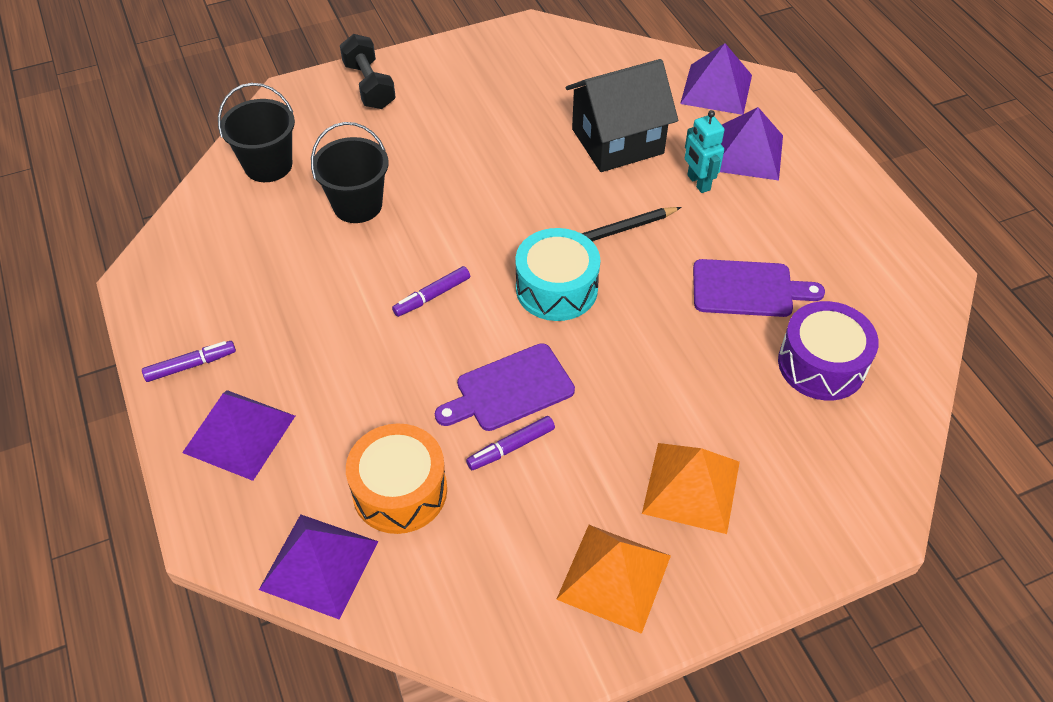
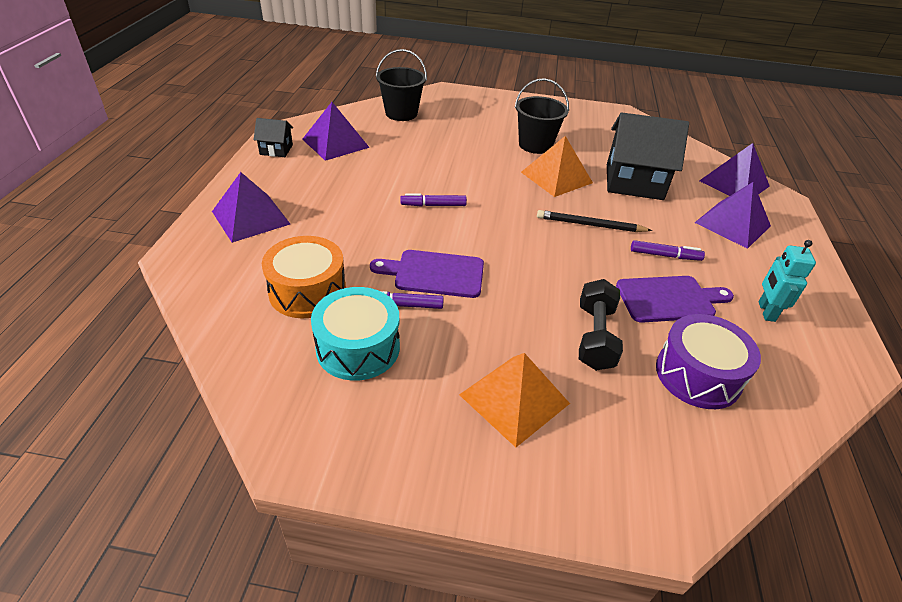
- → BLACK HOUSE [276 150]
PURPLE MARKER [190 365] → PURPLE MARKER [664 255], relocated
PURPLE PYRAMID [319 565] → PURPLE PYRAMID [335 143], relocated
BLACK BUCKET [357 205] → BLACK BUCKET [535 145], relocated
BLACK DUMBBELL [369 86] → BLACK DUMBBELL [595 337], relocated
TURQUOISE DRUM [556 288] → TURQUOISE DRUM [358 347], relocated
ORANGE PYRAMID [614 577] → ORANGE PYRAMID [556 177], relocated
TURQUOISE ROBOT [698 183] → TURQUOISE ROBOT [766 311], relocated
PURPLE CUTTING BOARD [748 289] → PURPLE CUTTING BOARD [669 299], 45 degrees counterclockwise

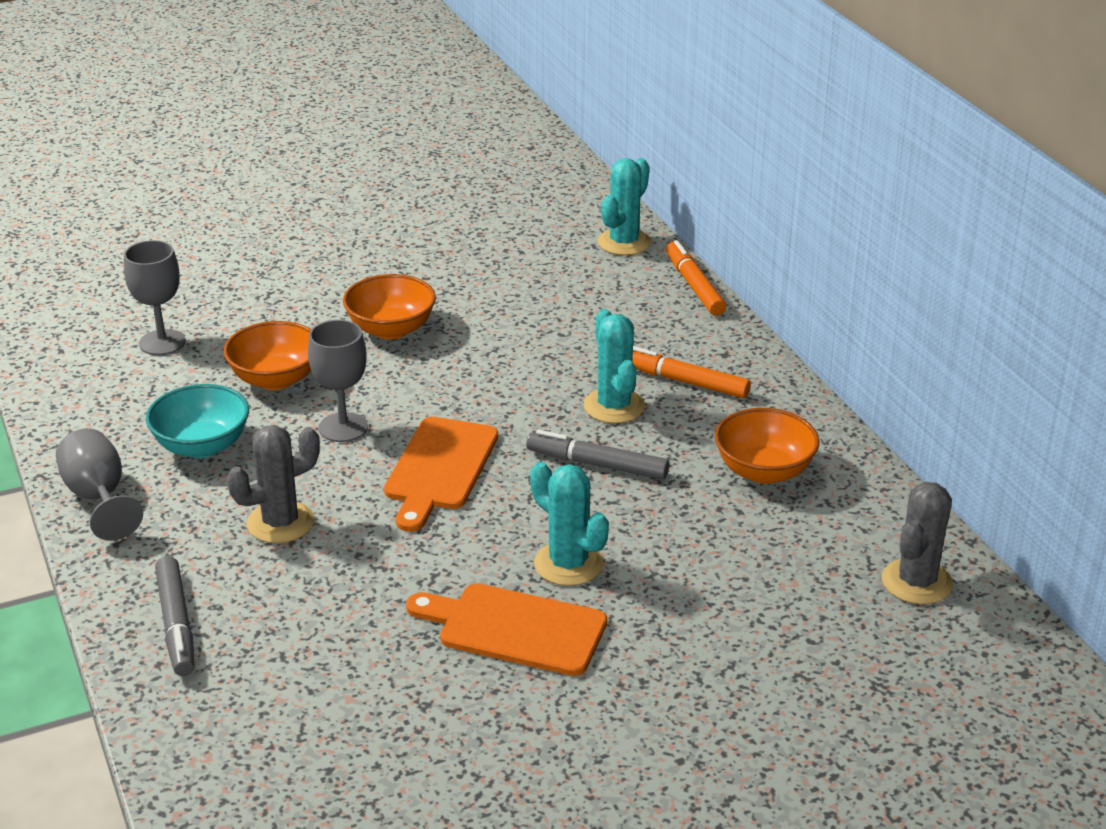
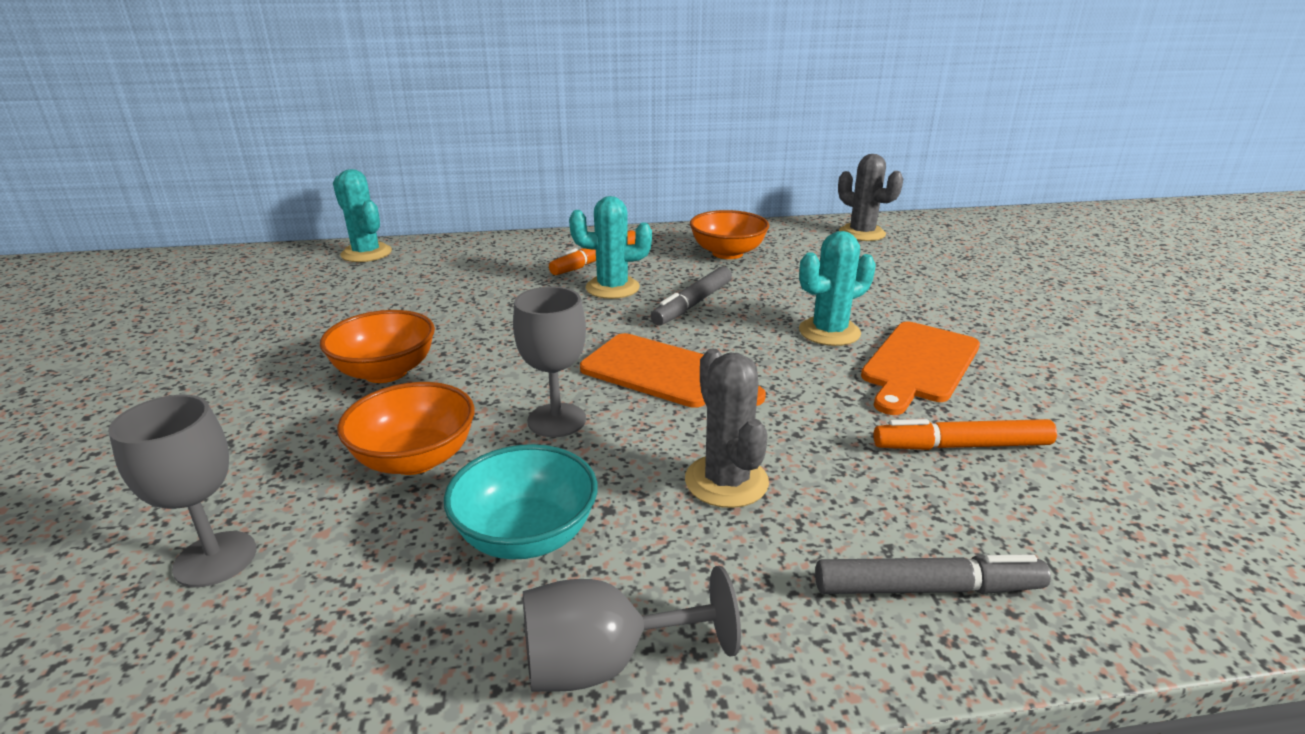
ORANGE MARKER [694 286] → ORANGE MARKER [961 446], relocated

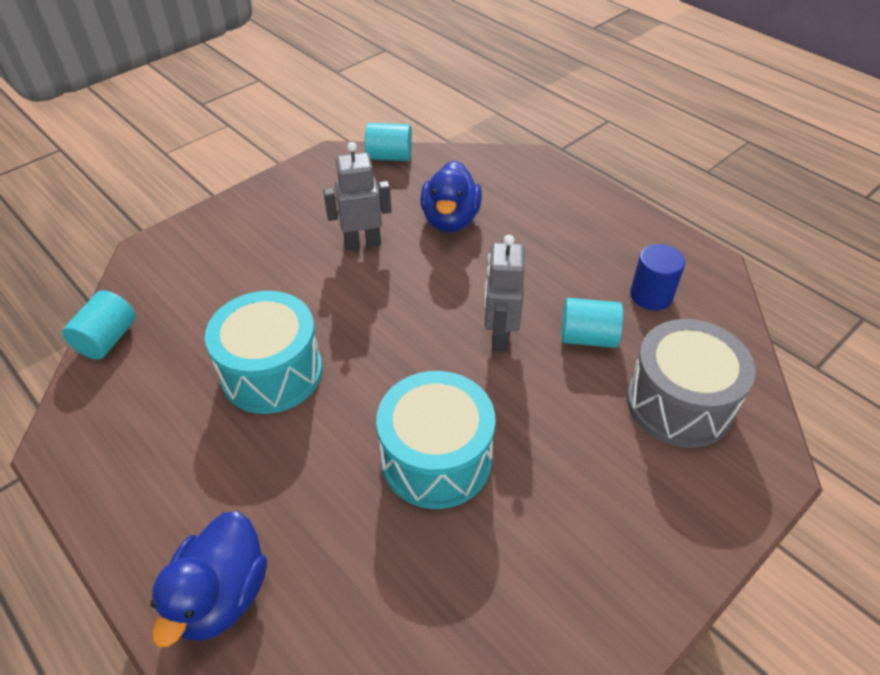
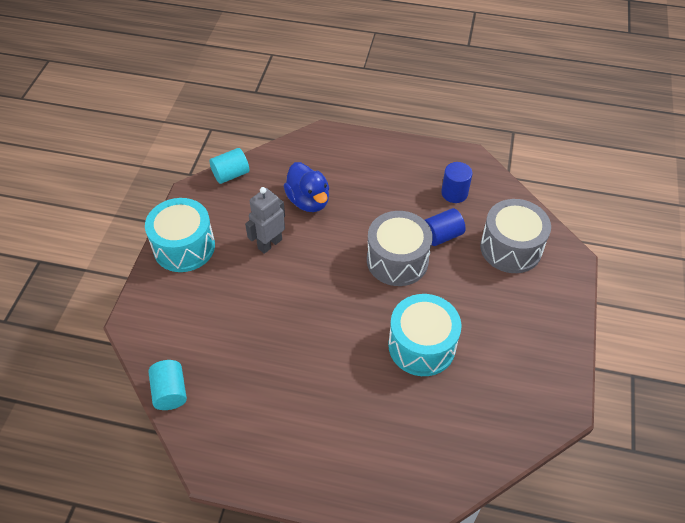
BLUE DUCK [221 595] → -
TURQUOISE DRUM [272 372] → TURQUOISE DRUM [184 247], relocated
GREY ROBOT [499 336] → GREY DRUM [397 260]
TURQUOISE CYLINDER [588 337] → BLUE CYLINDER [442 235]

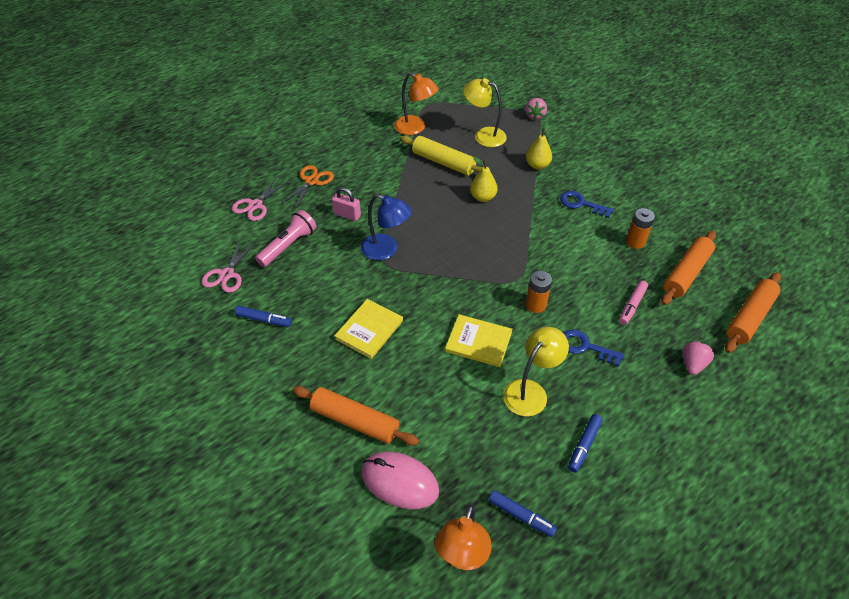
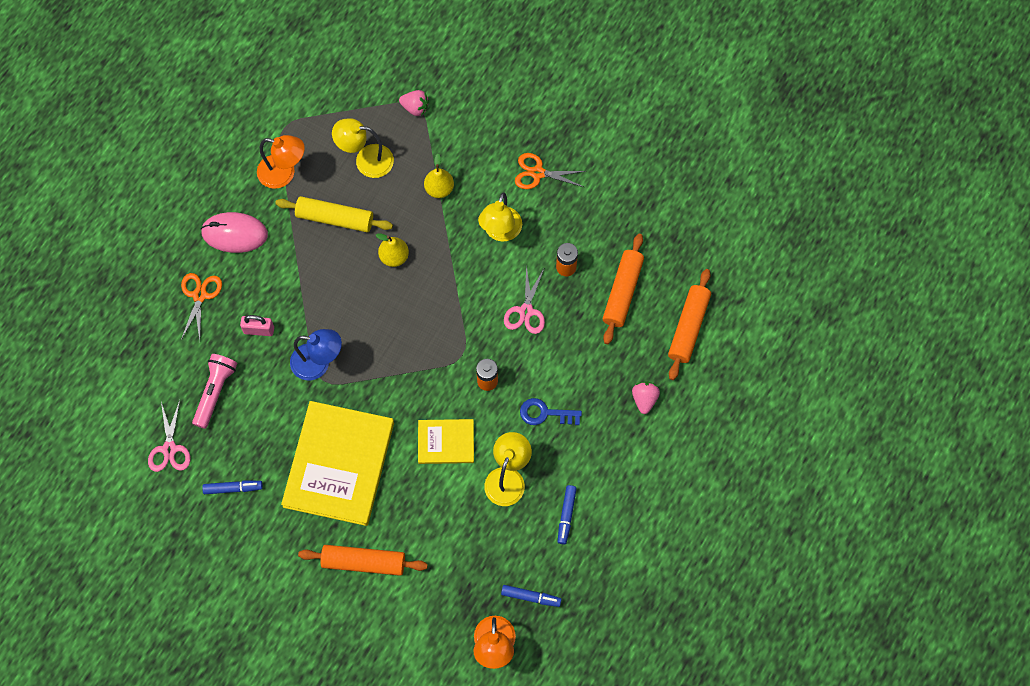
PINK MARKER [632 306] → -
- → ORANGE SCISSORS [538 173]
PINK SCISSORS [255 205] → PINK SCISSORS [526 311], relocated
PINK MOUSE [399 481] → PINK MOUSE [234 234], relocated
BLUE KEY [581 204] → YELLOW LAMP [500 232]
PINK STRAWBERRY [535 116] → PINK STRAWBERRY [415 108], 60 degrees counterclockwise
YELLOW BOOK [369 330] → YELLOW BOOK [339 464], x1.97

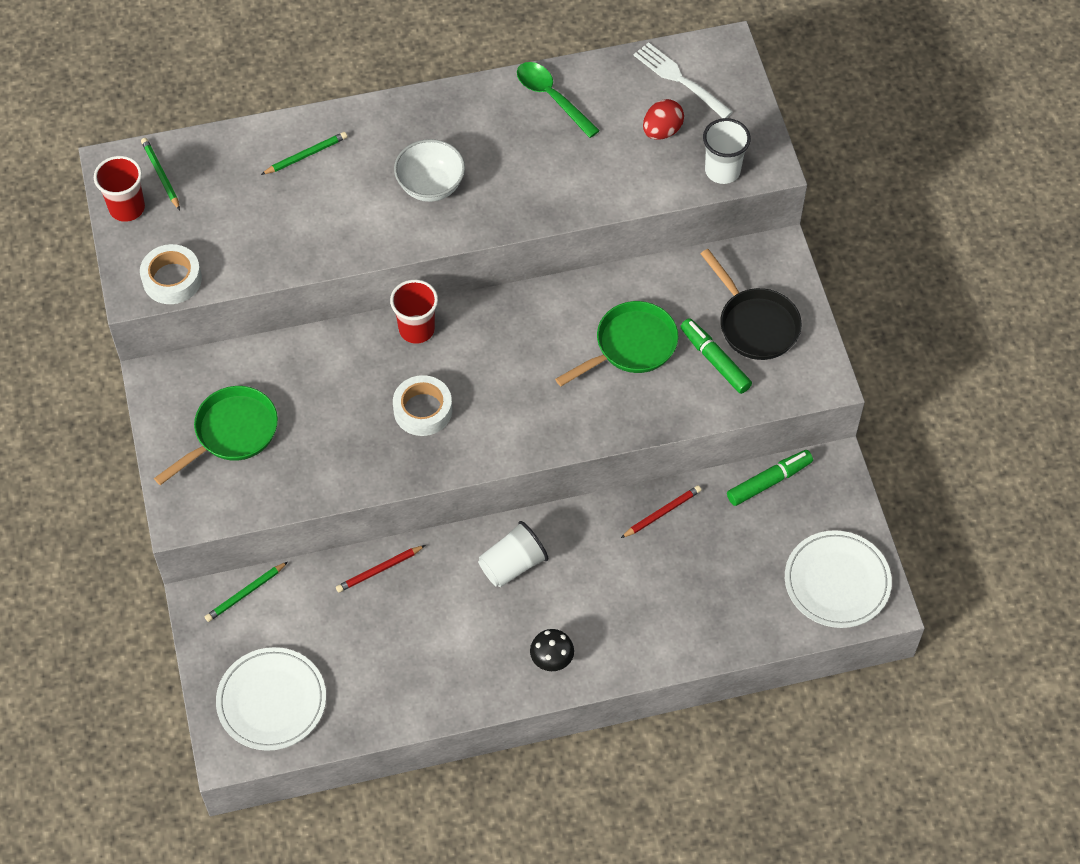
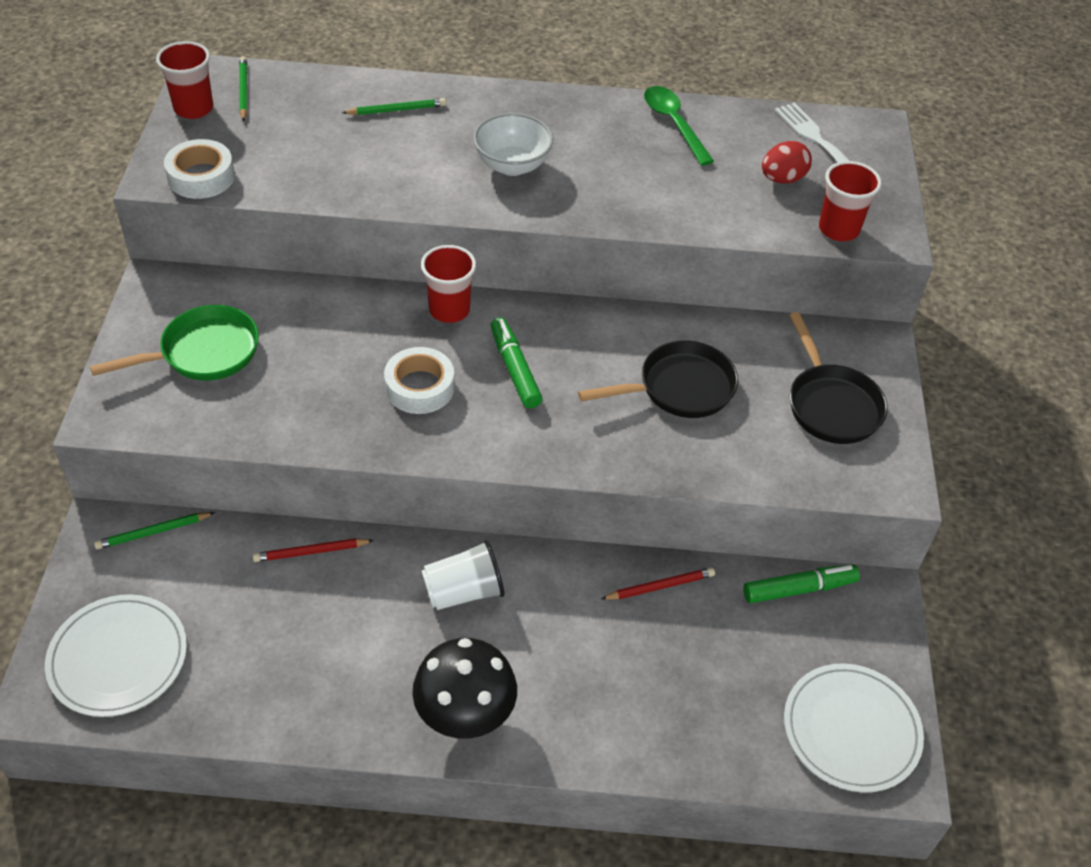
GREEN MARKER [715 360] → GREEN MARKER [515 369], relocated
GREEN PAN [631 346] → BLACK PAN [679 388]
WHITE CUP [722 171] → RED CUP [838 229]
BLACK MUSHROOM [552 659] → BLACK MUSHROOM [465 714], x1.81

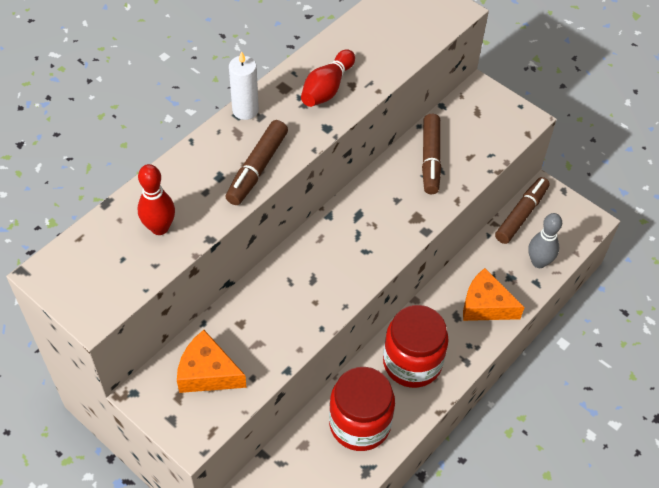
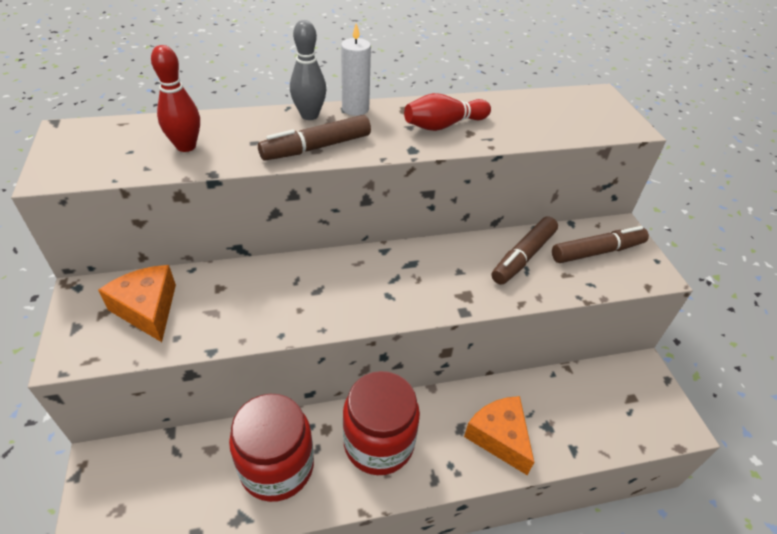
BROWN MARKER [521 215] → BROWN MARKER [597 251], relocated
GREY BOWLING PIN [538 262] → GREY BOWLING PIN [309 115], relocated

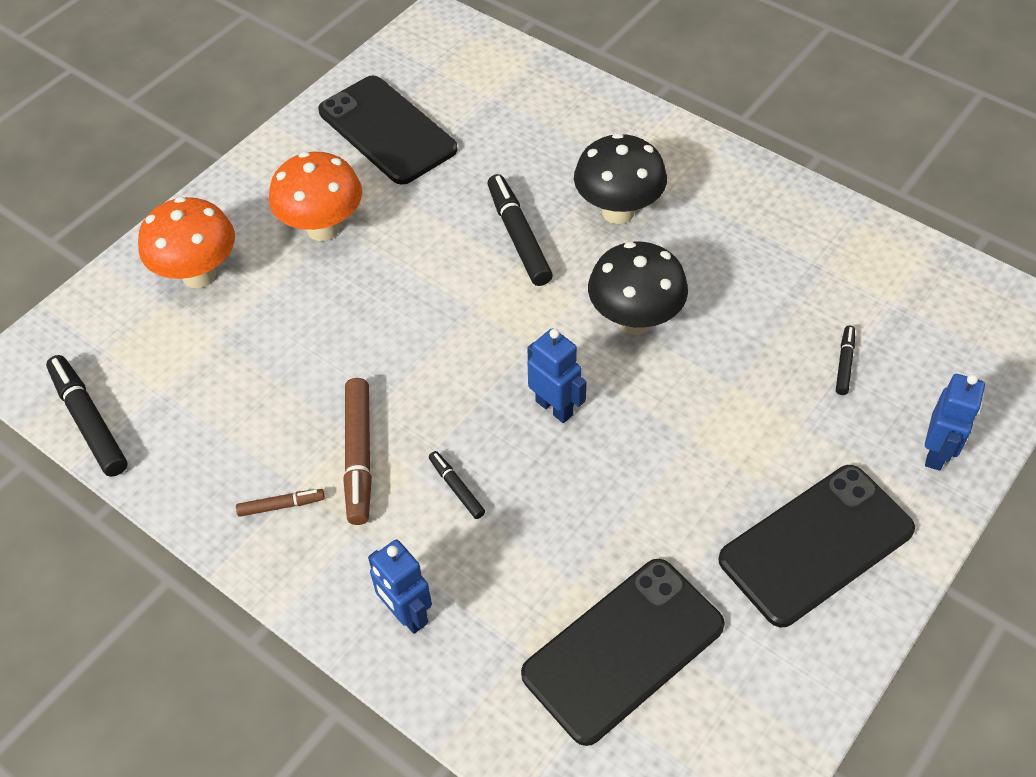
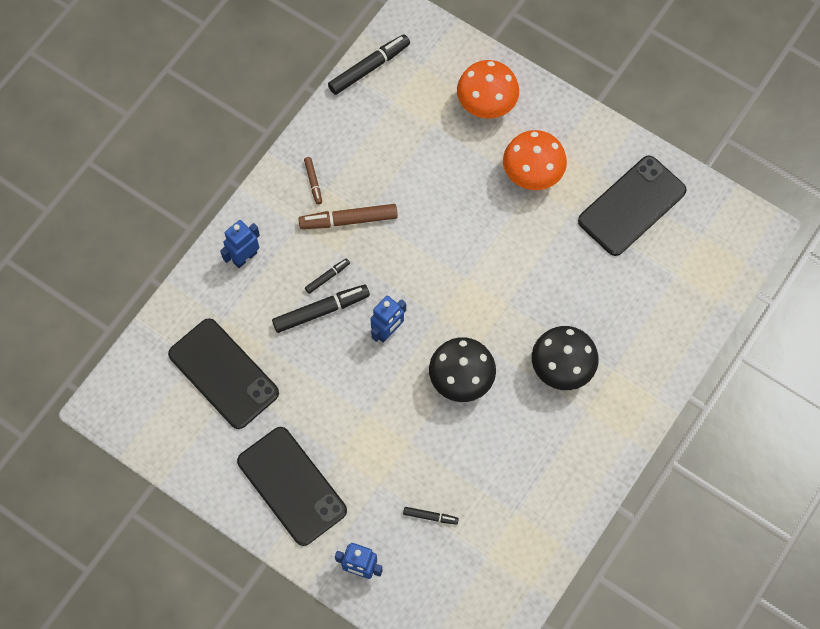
BLACK MARKER [518 236] → BLACK MARKER [321 311], relocated

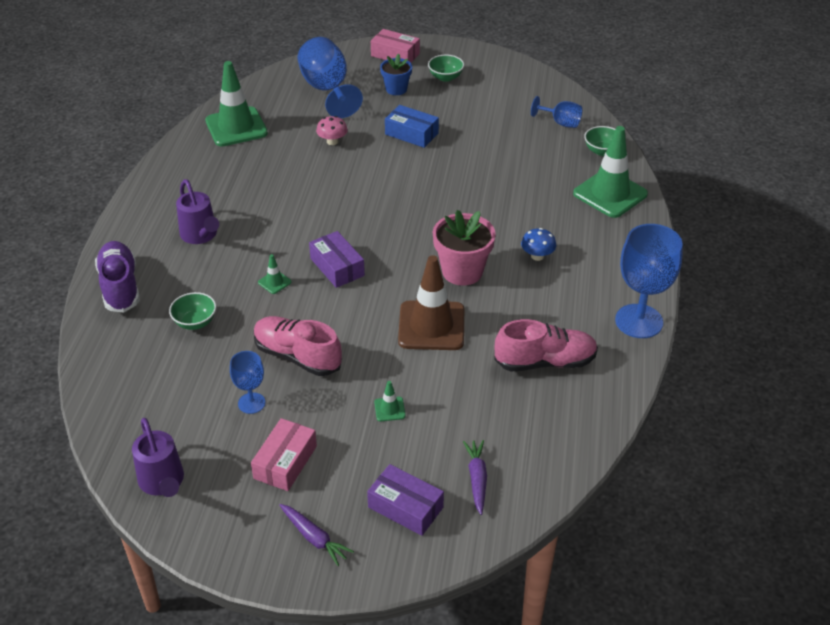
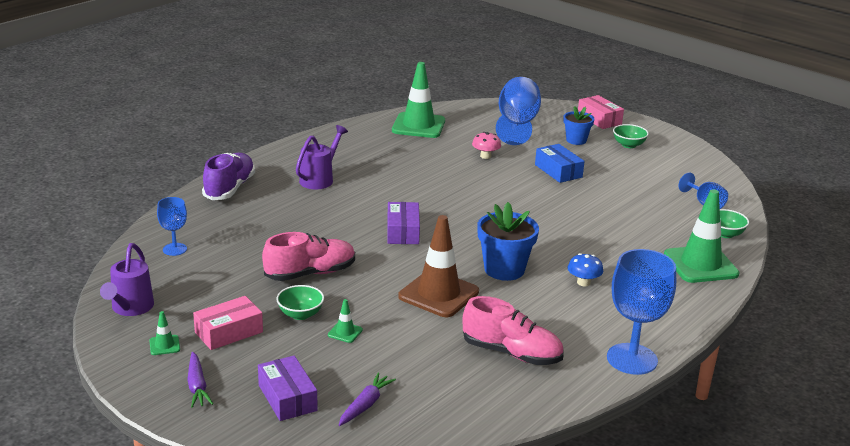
GREEN BOWL [195 322] → GREEN BOWL [300 314], relocated
BLUE GOBLET [251 403] → BLUE GOBLET [174 249], relocated
GREEN TRAFFIC CONE [274 282] → GREEN TRAFFIC CONE [164 345], relocated
PINK FLOWER POT [462 271] → BLUE FLOWER POT [504 269]
PURPLE WATERING CAN [200 236] → PURPLE WATERING CAN [319 179], 150 degrees counterclockwise
PINK SHOE [297 356] → PINK SHOE [310 273], 90 degrees clockwise

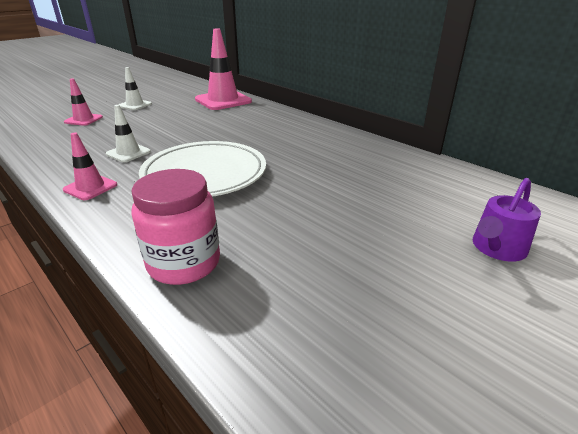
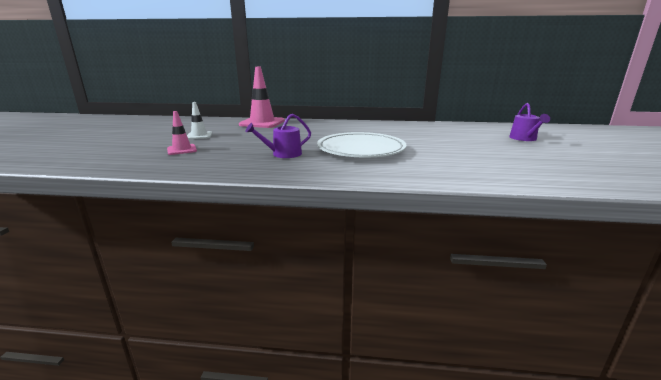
PINK TRAFFIC CONE [90 187] → -
PINK JAR [184 263] → -
WHITE TRAFFIC CONE [128 153] → PURPLE WATERING CAN [283 154]

